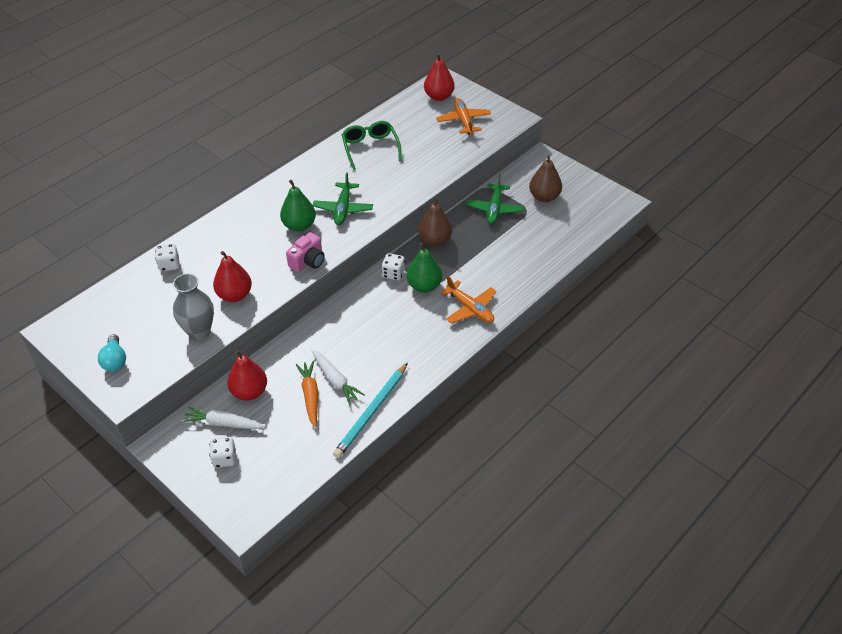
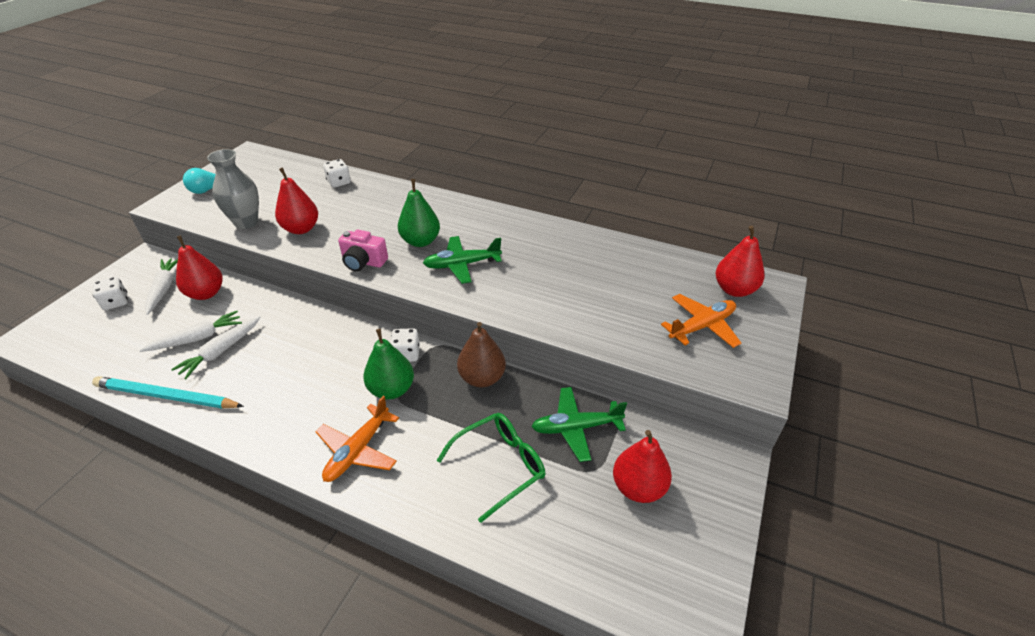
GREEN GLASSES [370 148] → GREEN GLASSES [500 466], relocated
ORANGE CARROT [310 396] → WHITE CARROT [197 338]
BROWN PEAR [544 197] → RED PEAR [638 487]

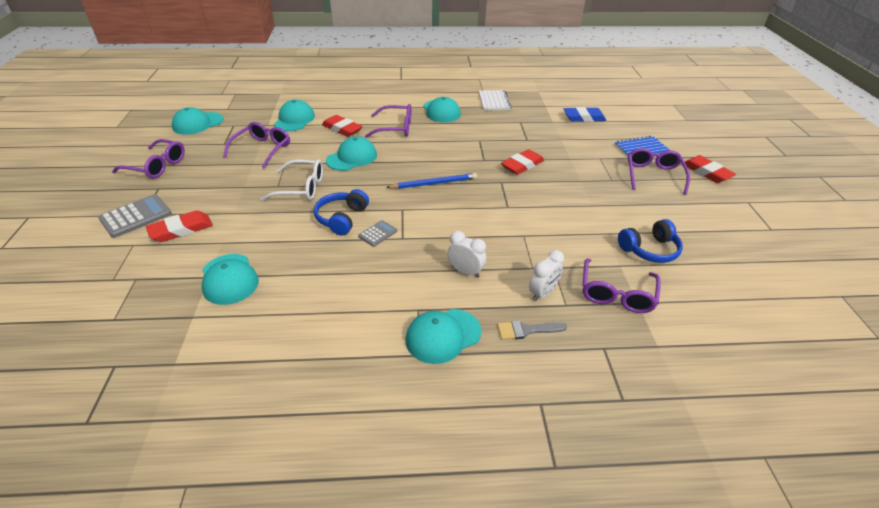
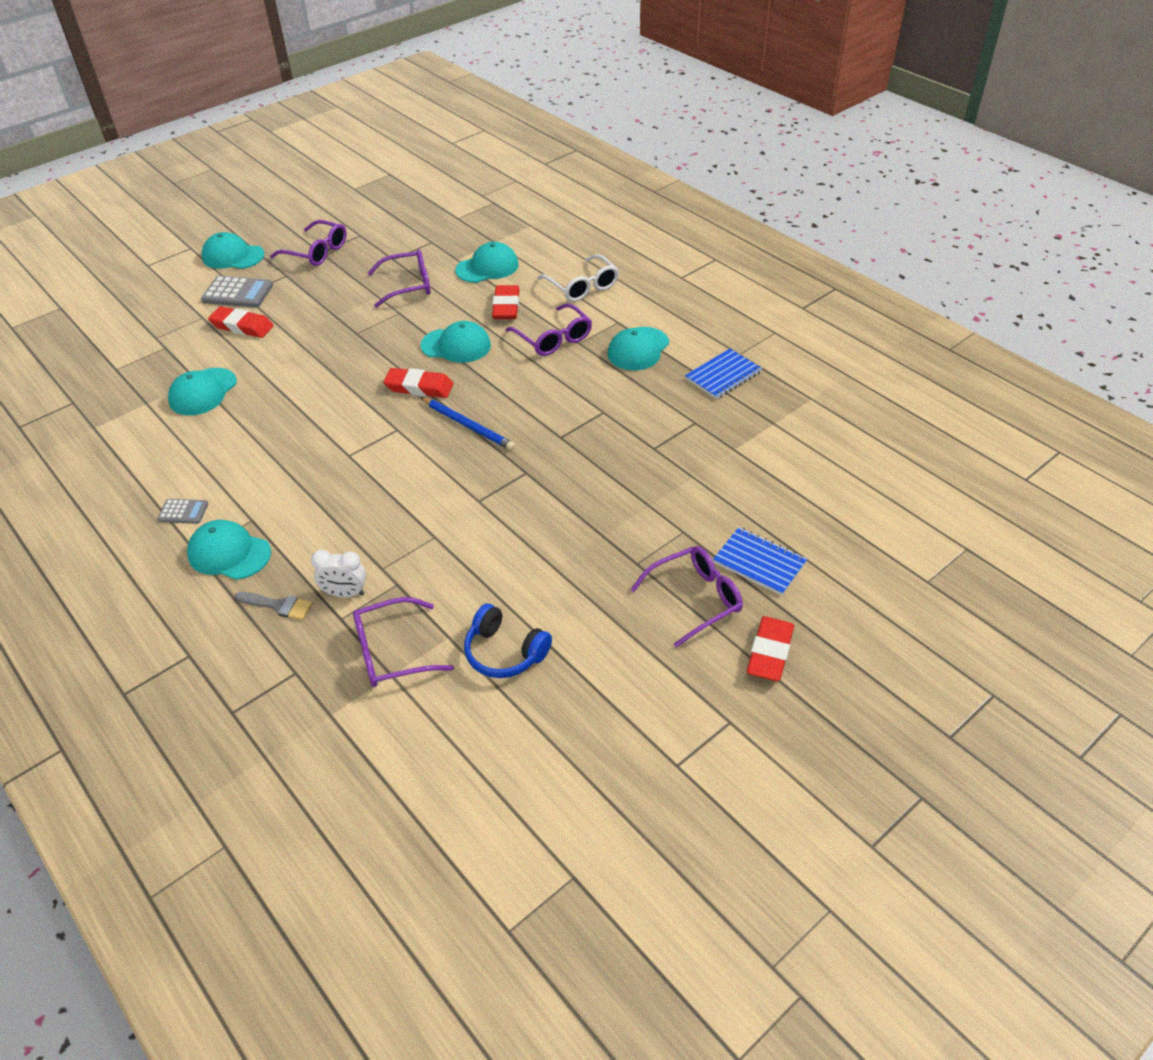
BLUE HEADPHONES [342 218] → -
WHITE CLOCK [465 272] → -
BLUE ERASER [584 118] → -
TURQUOISE CAP [198 123] → TURQUOISE CAP [233 256], relocated
WHITE GLASSES [301 188] → WHITE GLASSES [582 286], relocated
GREY CALCULATOR [378 234] → GREY CALCULATOR [183 512], relocated
RED ERASER [522 165] → RED ERASER [419 387], relocated
WHITE NOTEBOOK [494 101] → BLUE NOTEBOOK [723 376]
PURPLE GLASSES [157 166] → PURPLE GLASSES [317 252], 45 degrees counterclockwise
GREY BRUSH [526 330] → GREY BRUSH [278 605], 150 degrees clockwise

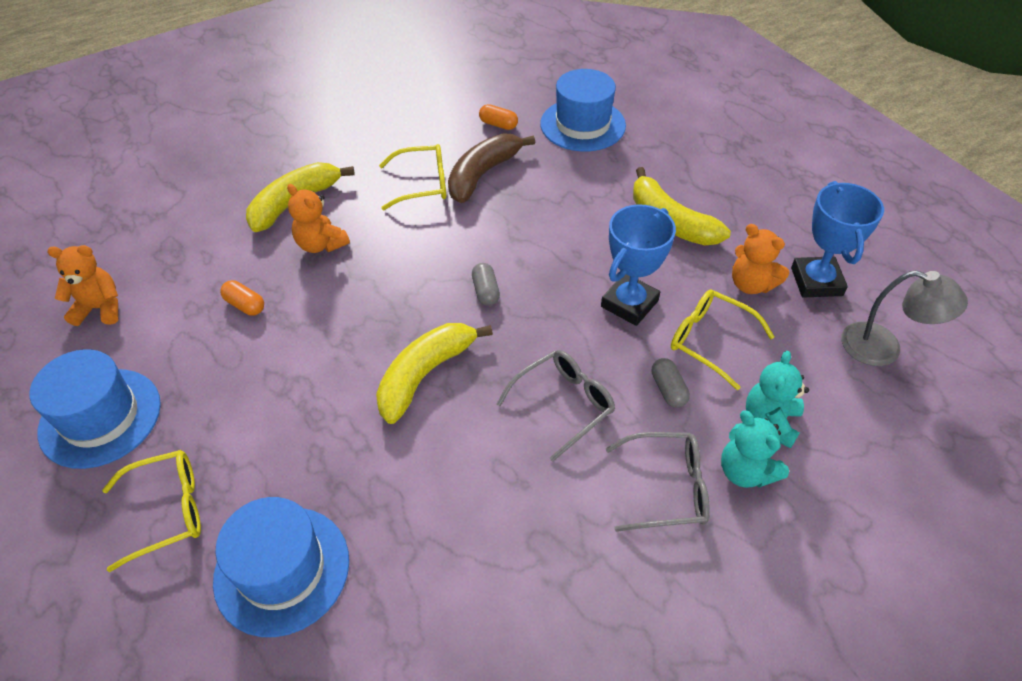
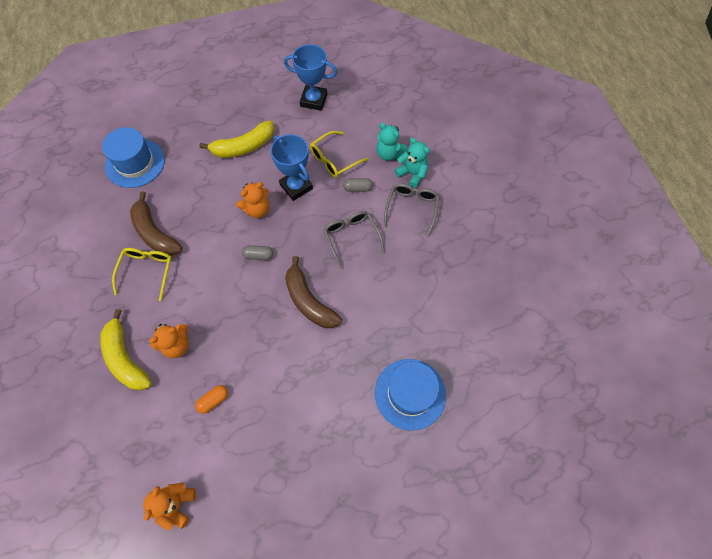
BLUE HAT [100 417] → -
YELLOW GLASSES [169 510] → -
ORANGE CAPSULE [498 125] → -
GREY LAMP [883 348] → -
ORANGE TEDDY BEAR [751 284] → ORANGE TEDDY BEAR [257 209], relocated
YELLOW BANANA [425 375] → BROWN BANANA [309 301]
TURQUOISE TEDDY BEAR [745 471] → TURQUOISE TEDDY BEAR [412 174], 120 degrees counterclockwise

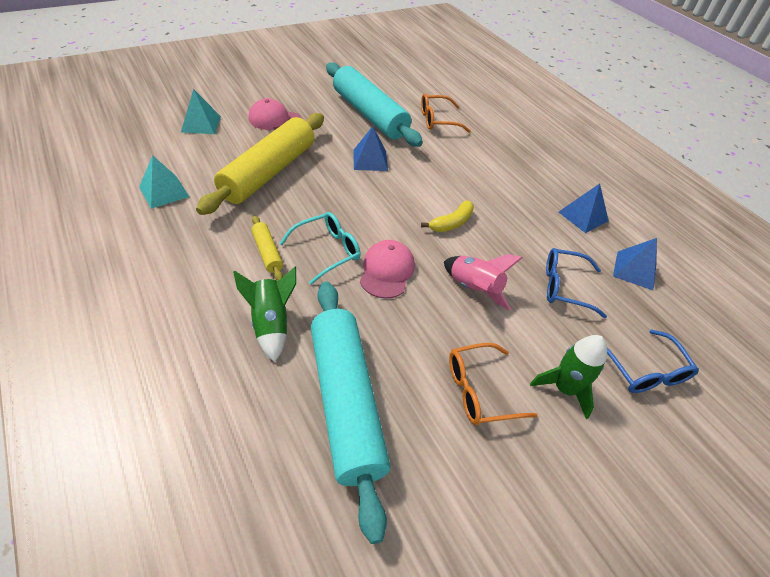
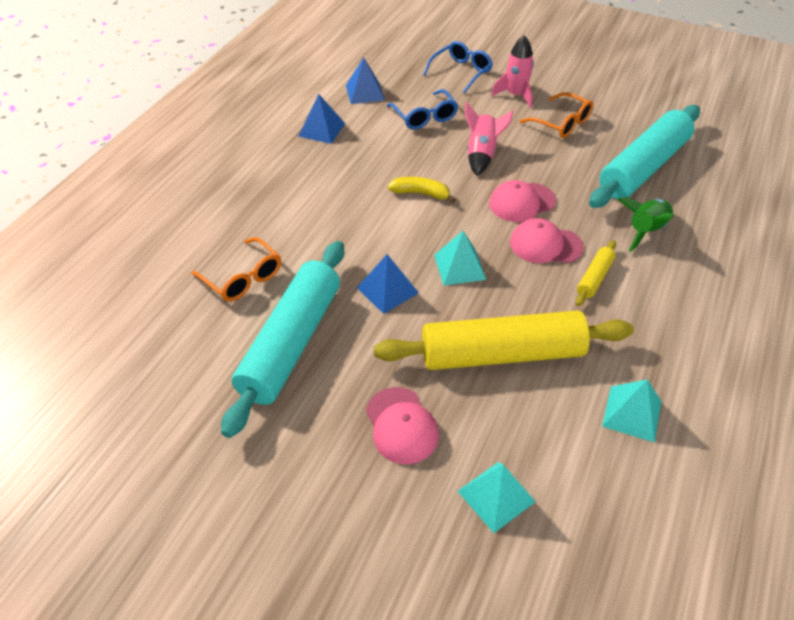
- → TURQUOISE PYRAMID [460 267]
TURQUOISE GLASSES [327 251] → PINK CAP [545 245]
GREEN ROCKET [564 389] → PINK ROCKET [515 95]

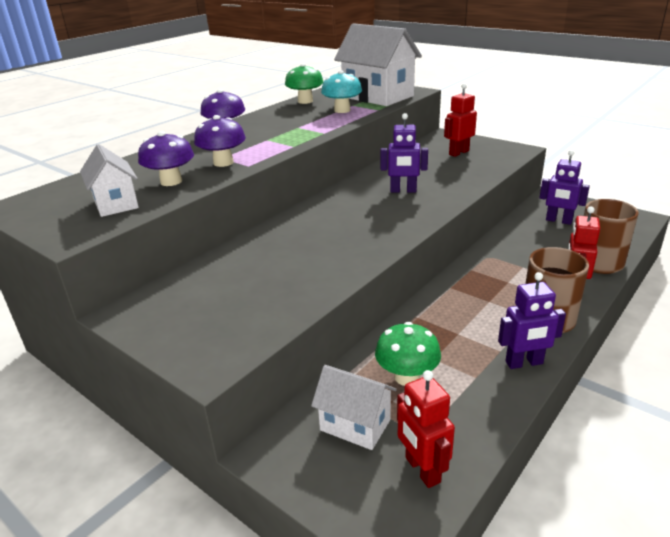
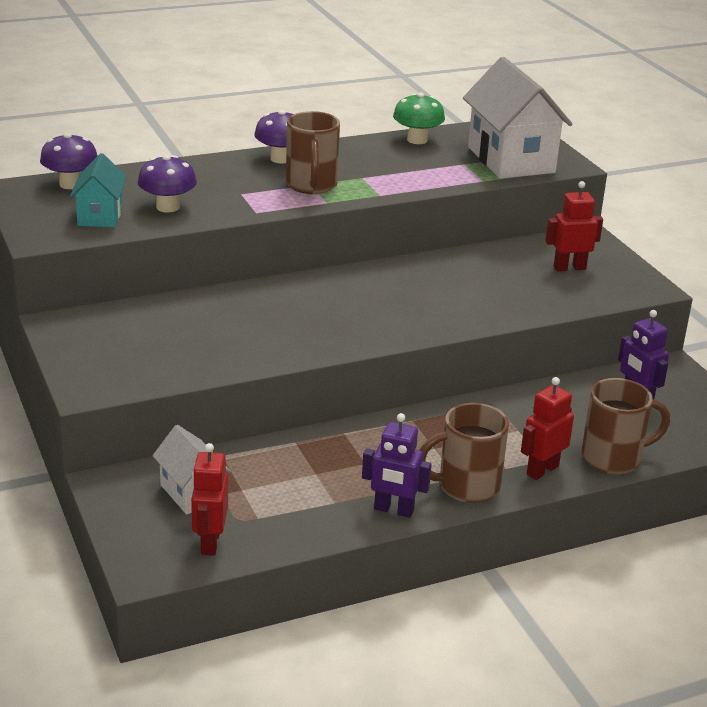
TURQUOISE MUSHROOM [342 110] → -
GREEN MUSHROOM [407 377] → -
PURPLE ROBOT [403 191] → -
- → BROWN MUG [311 185]
PURPLE MUSHROOM [223 163] → PURPLE MUSHROOM [71 184], relocated
WHITE HOUSE [116 204] → TURQUOISE HOUSE [100 216]

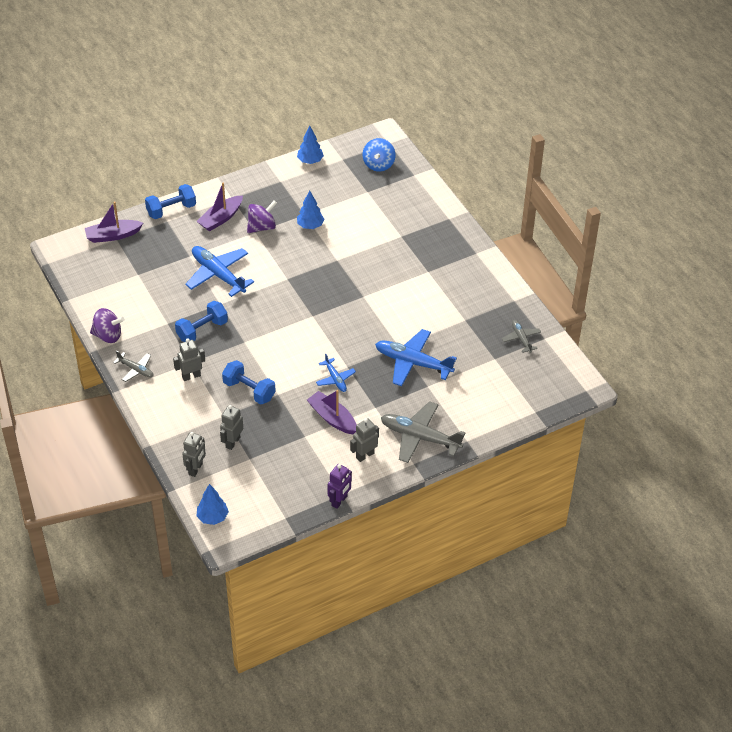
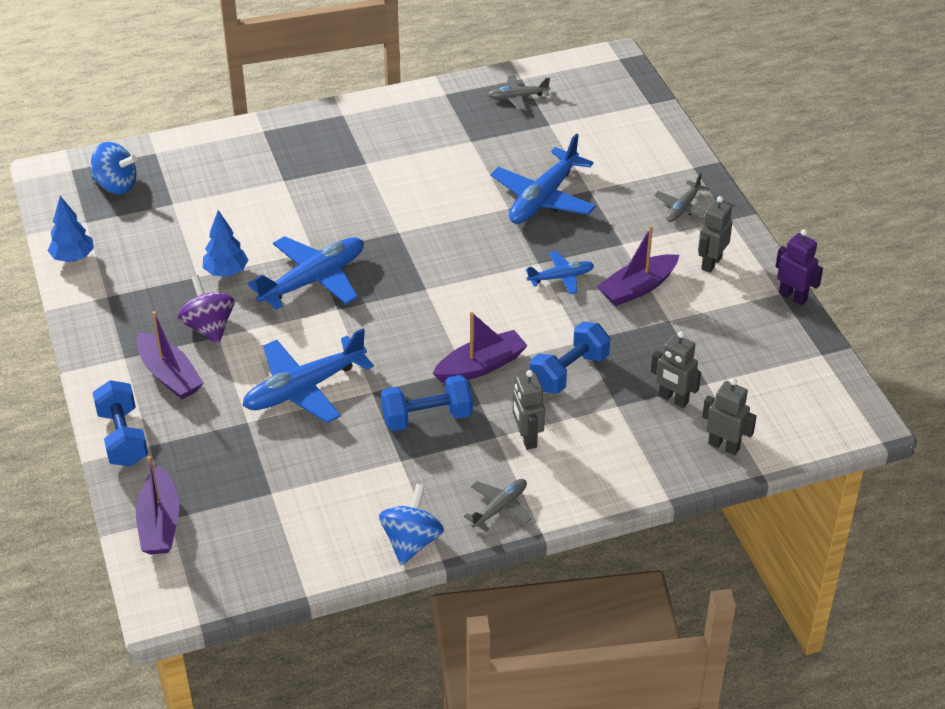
BLUE TREE [212 517] → -
- → BLUE PLANE [313 280]
- → PURPLE BOAT [481 366]
PURPLE SPINNING TOP [108 335] → BLUE SPINNING TOP [411 542]
BLUE DUMBBELL [202 330] → BLUE DUMBBELL [427 418], 75 degrees counterclockwise
GREY ROBOT [365 455] → GREY ROBOT [711 263], 60 degrees clockwise
GREY PLANE [420 437] → GREY PLANE [683 208], x0.54

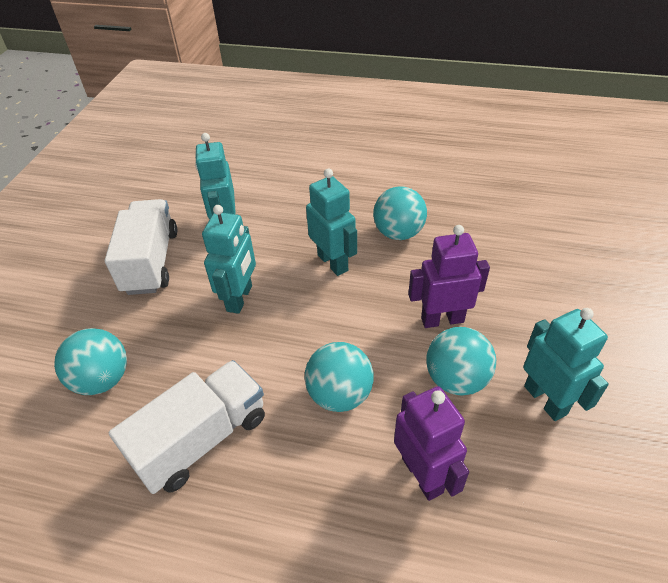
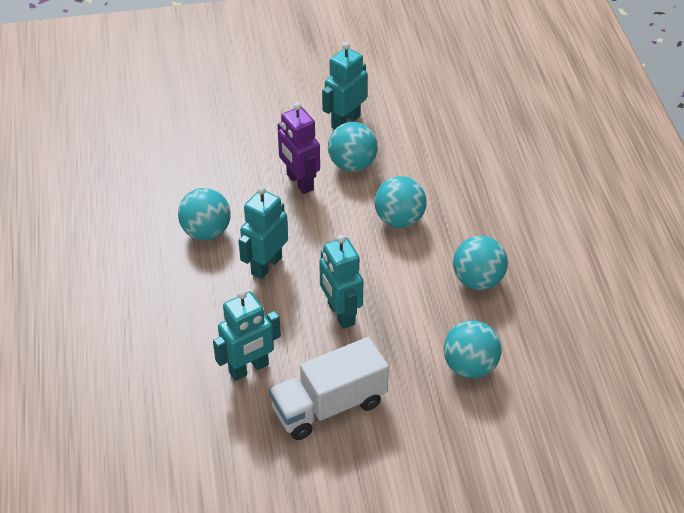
PURPLE ROBOT [423 475] → -
WHITE TRUCK [201 439] → TURQUOISE BALL [478 280]
TURQUOISE ROBOT [240 298] → TURQUOISE ROBOT [340 314], 105 degrees counterclockwise

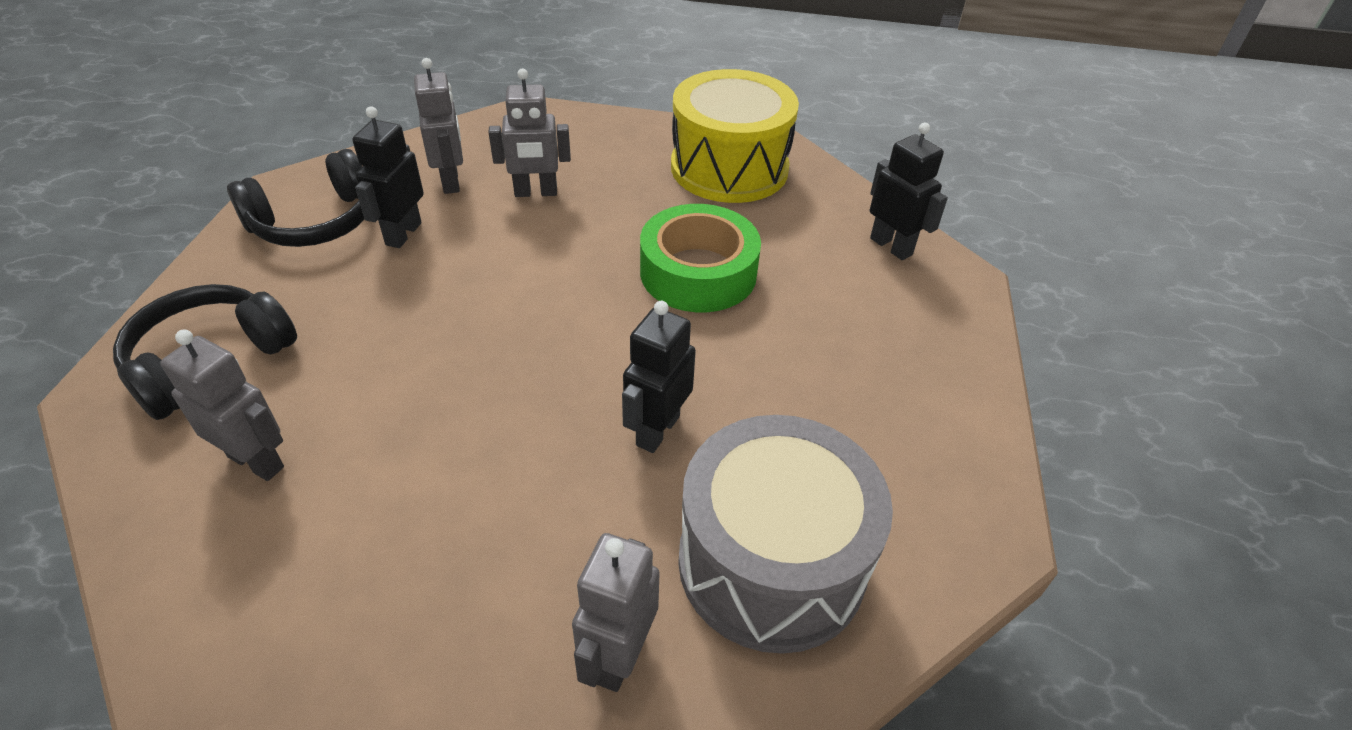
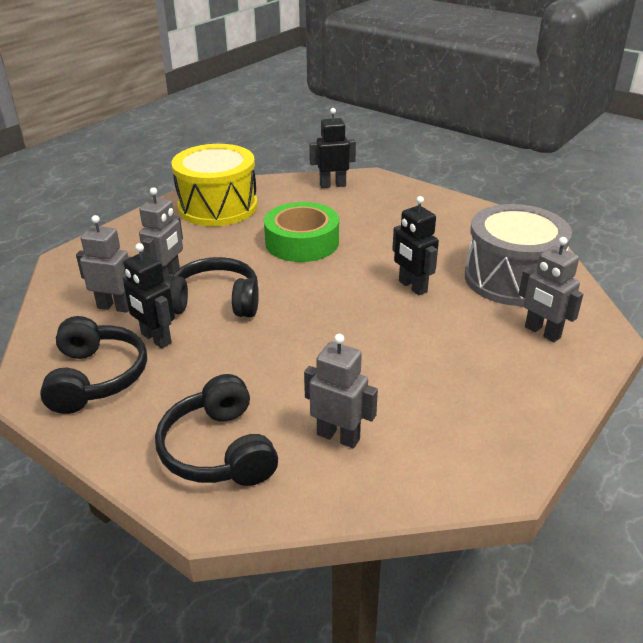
- → BLACK HEADPHONES [214 302]
GREY ROBOT [256 461] → GREY ROBOT [338 436], 60 degrees clockwise

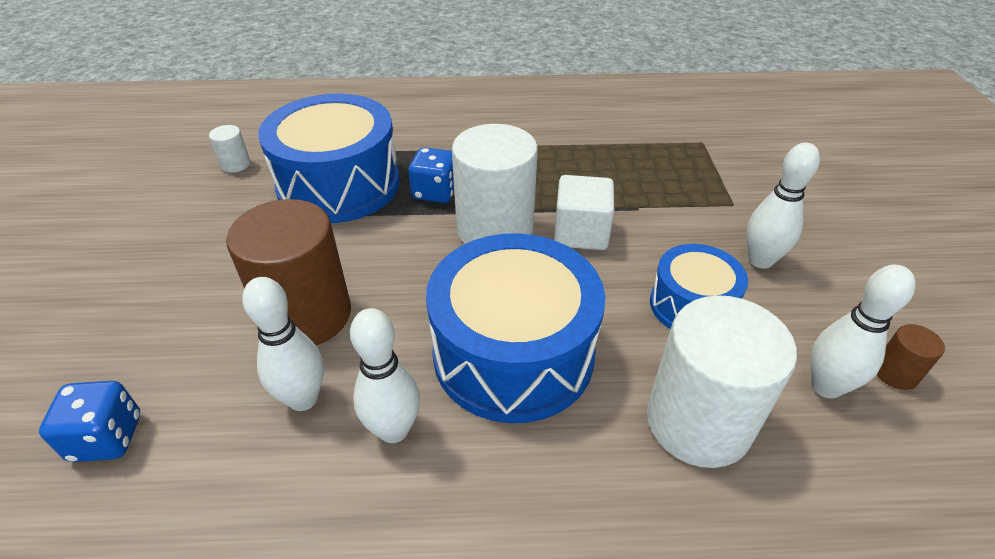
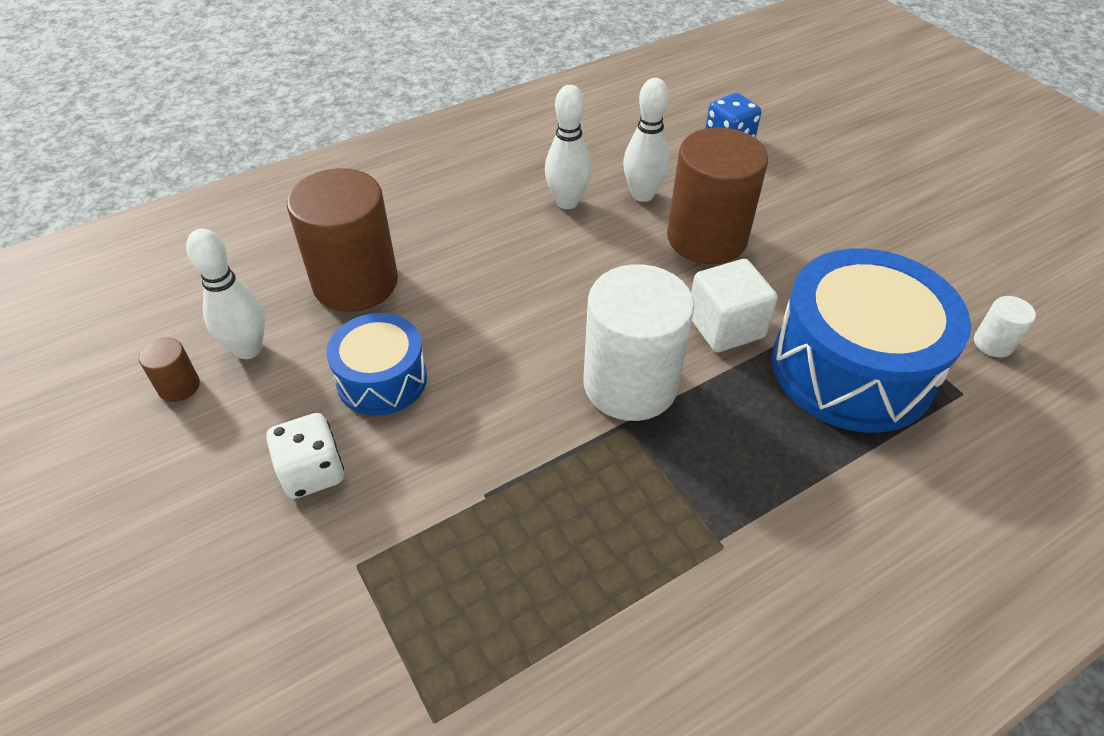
BLUE DICE [435 192] → -
BLUE DRUM [513 353] → -
WHITE CUBE [581 233] → WHITE CUBE [725 326], relocated
WHITE BOWLING PIN [760 260] → WHITE DICE [312 472]
WHITE CYLINDER [698 422] → BROWN CYLINDER [355 283]

